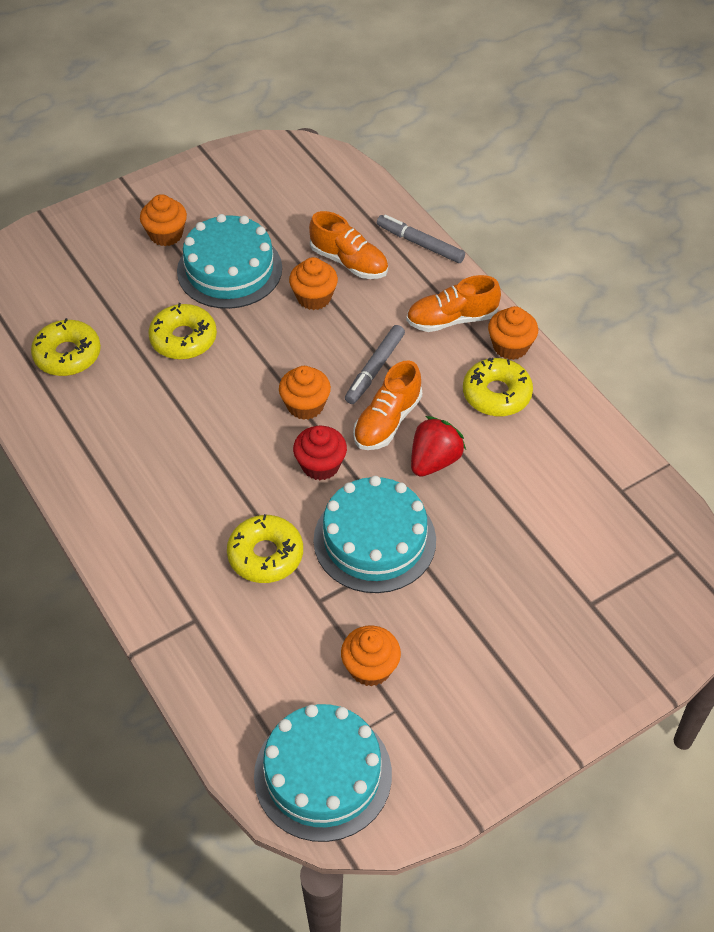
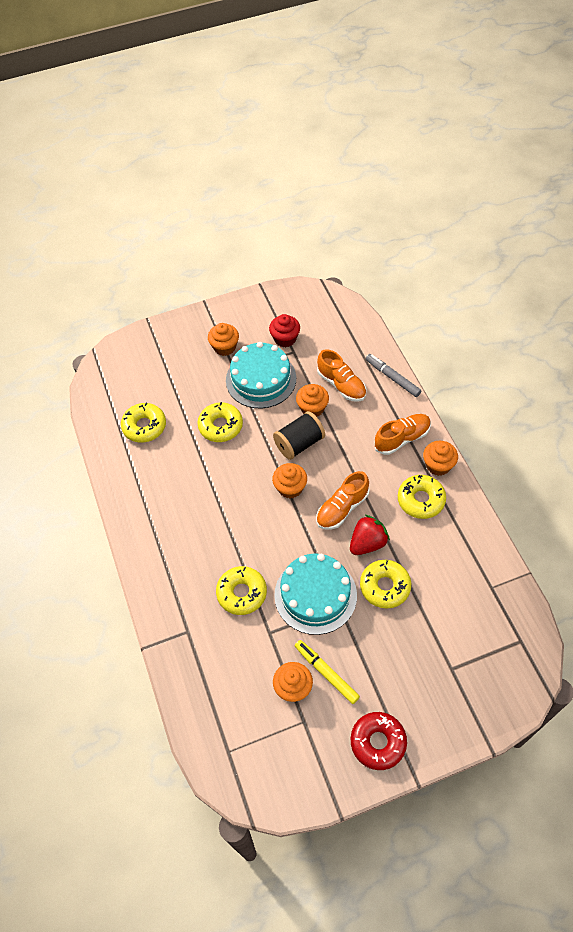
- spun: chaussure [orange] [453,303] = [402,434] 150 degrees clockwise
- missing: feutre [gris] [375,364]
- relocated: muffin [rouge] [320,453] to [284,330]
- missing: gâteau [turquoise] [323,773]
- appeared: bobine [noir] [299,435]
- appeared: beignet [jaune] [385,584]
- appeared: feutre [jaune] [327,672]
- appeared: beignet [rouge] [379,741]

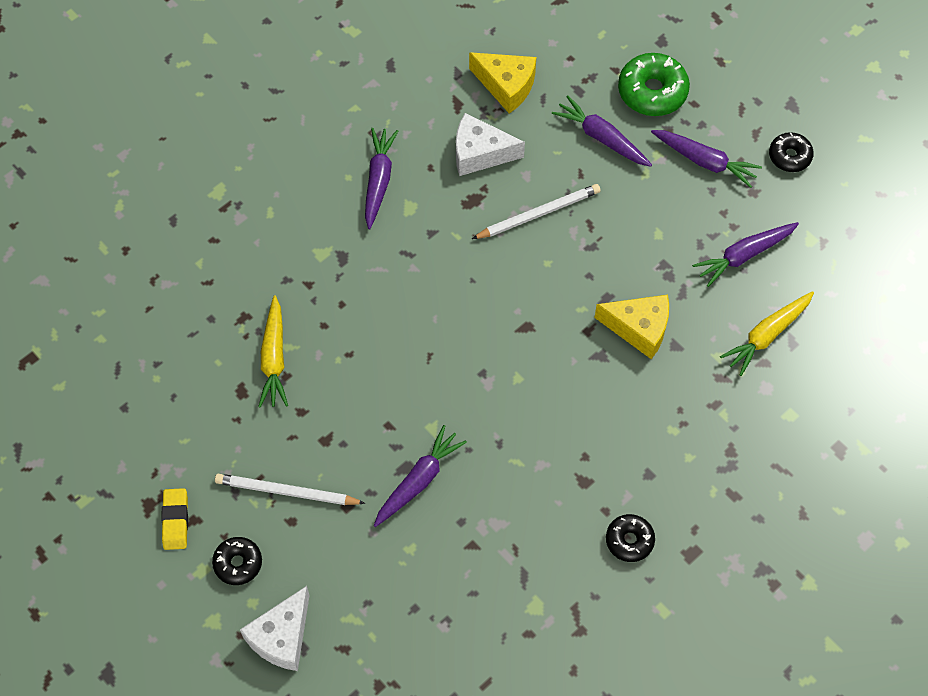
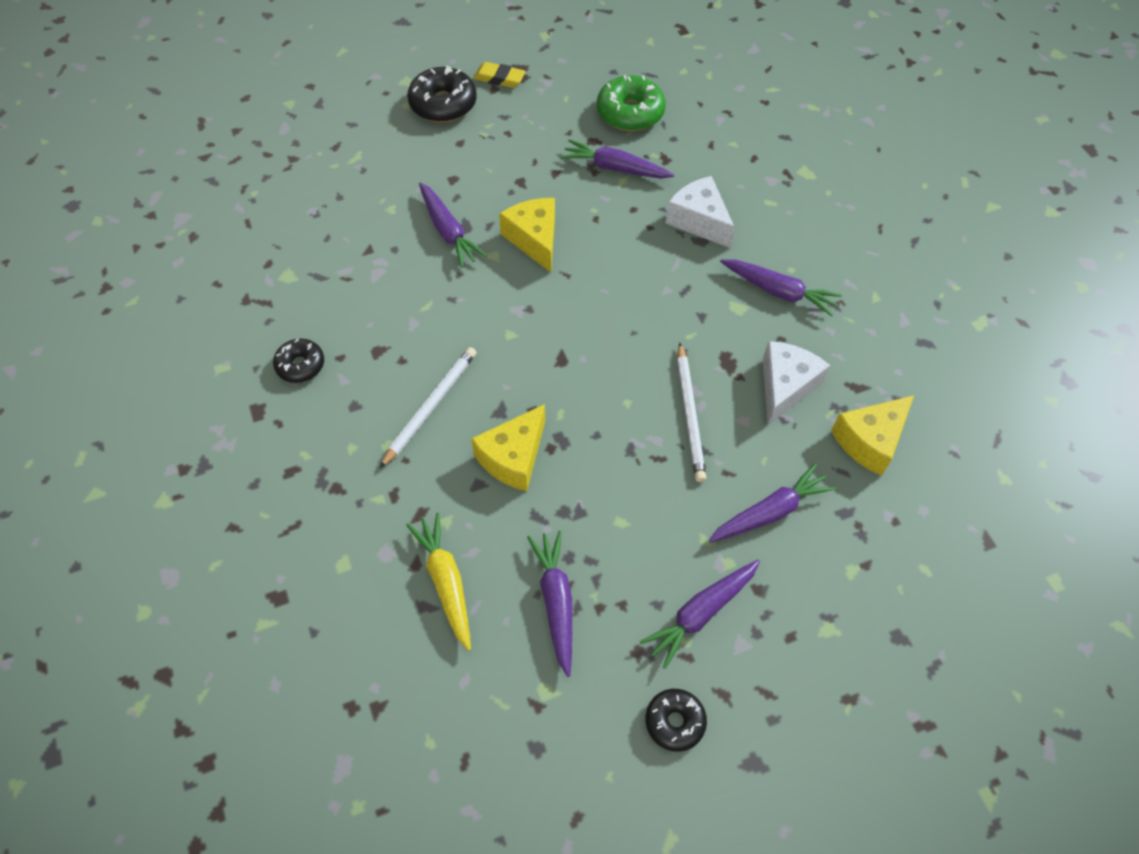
- relocated: beignet [vert] [654,84] to [631,103]
- colour: carotte [jaune] [273,351] to carotte [violet] [618,159]
- relocated: crayon [blanc] [290,489] to [428,407]
- size: beignet [noir] [237,561] = [442,94] x1.64
- relocated: fromage [blanc] [275,628] to [700,212]
- appeared: fromage [jaune] [527,235]

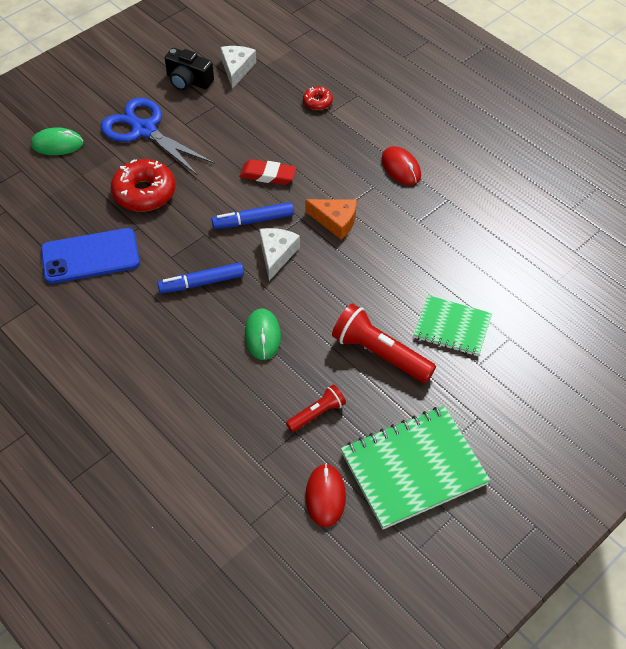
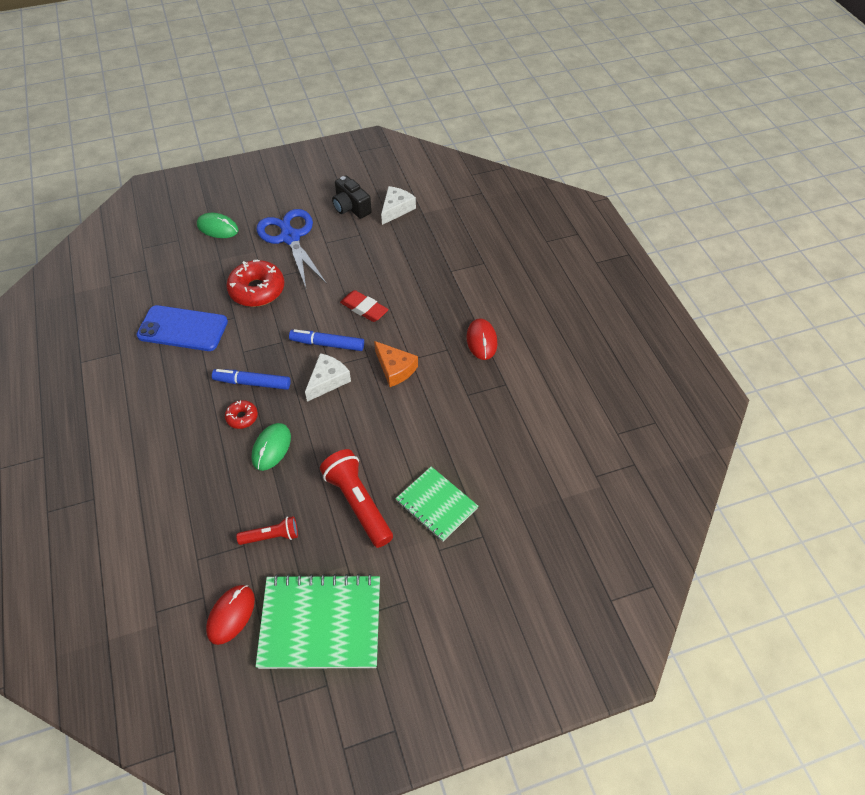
- relocated: beignet [rouge] [318,98] to [241,414]

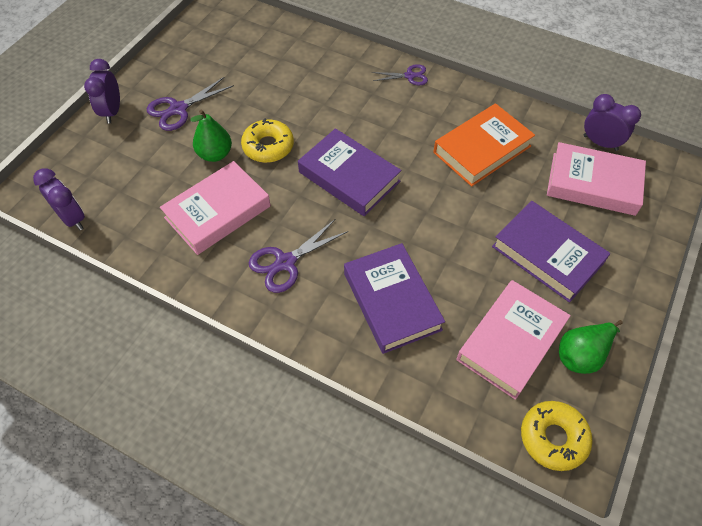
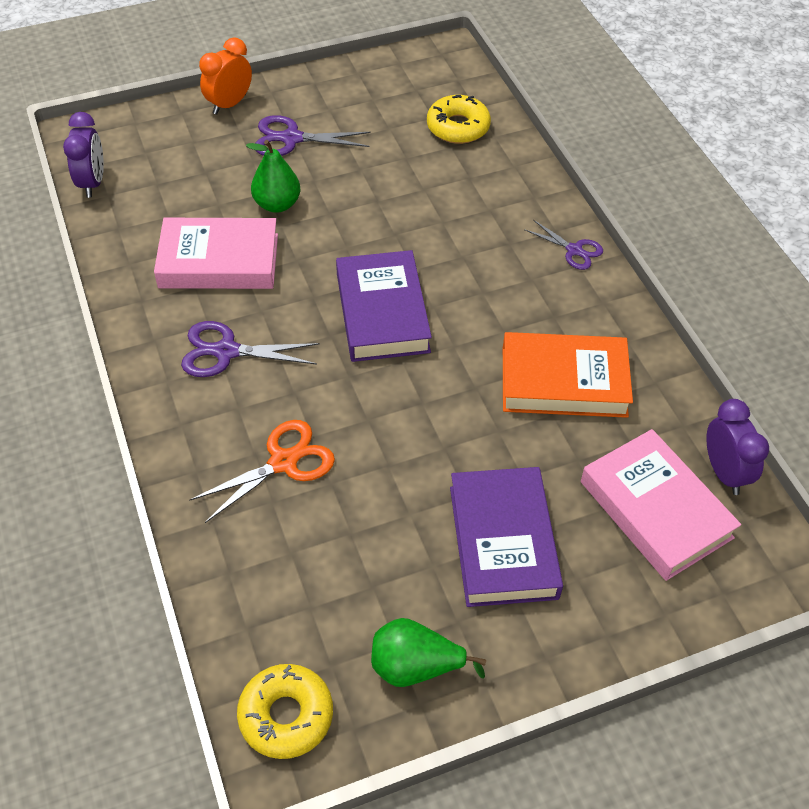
- colour: réveil [violet] [102,91] to réveil [orange] [225,76]
- relocated: beignet [jaune] [267,140] to [459,119]
- exchanged: livre [violet] [394,298] to ciseaux [orange] [262,471]
- missing: livre [rose] [514,340]

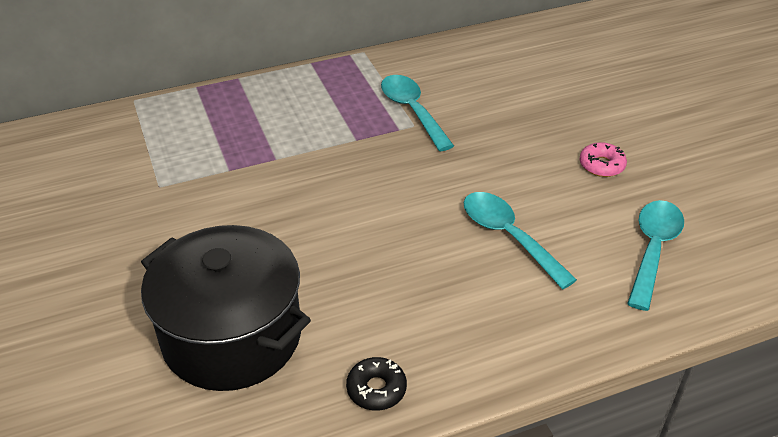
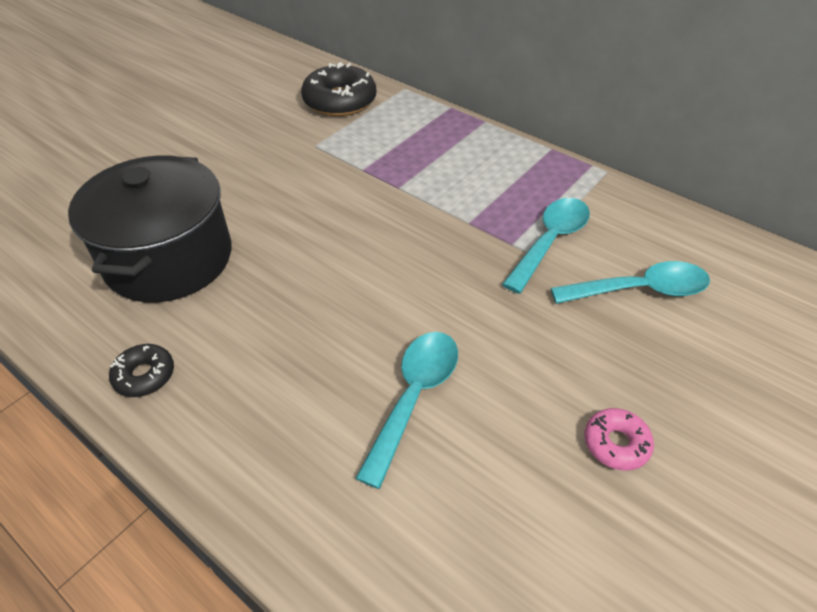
- relocated: cuillère [turquoise] [655,255] to [630,282]
- appeared: beignet [noir] [338,89]

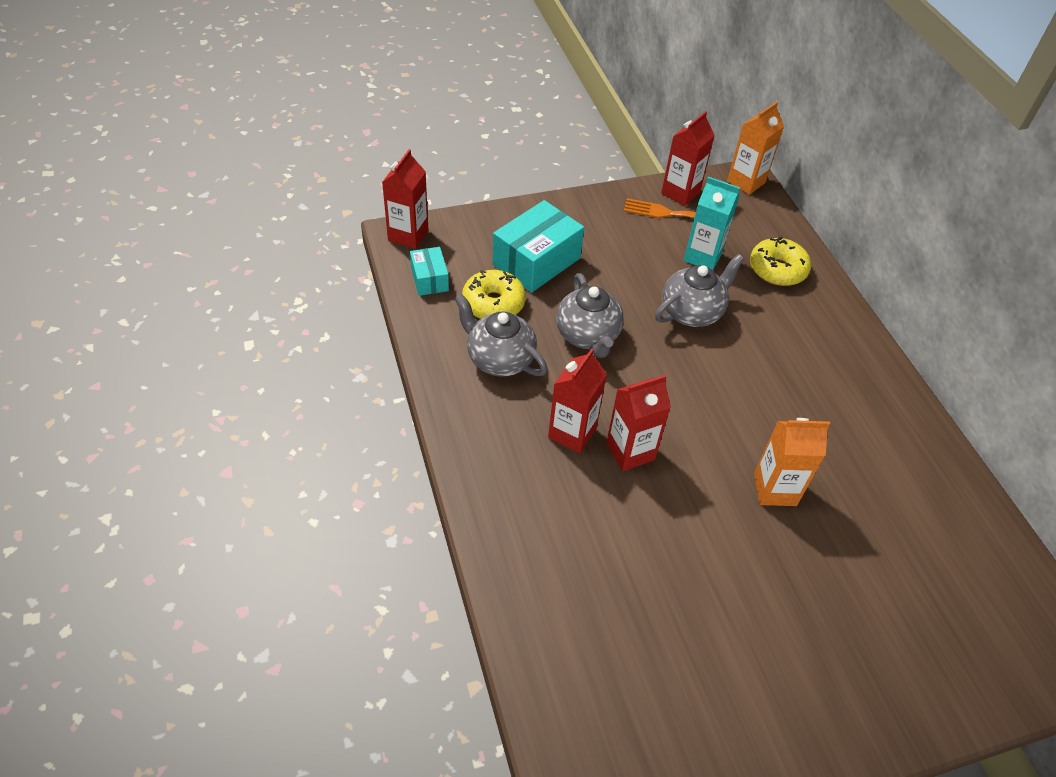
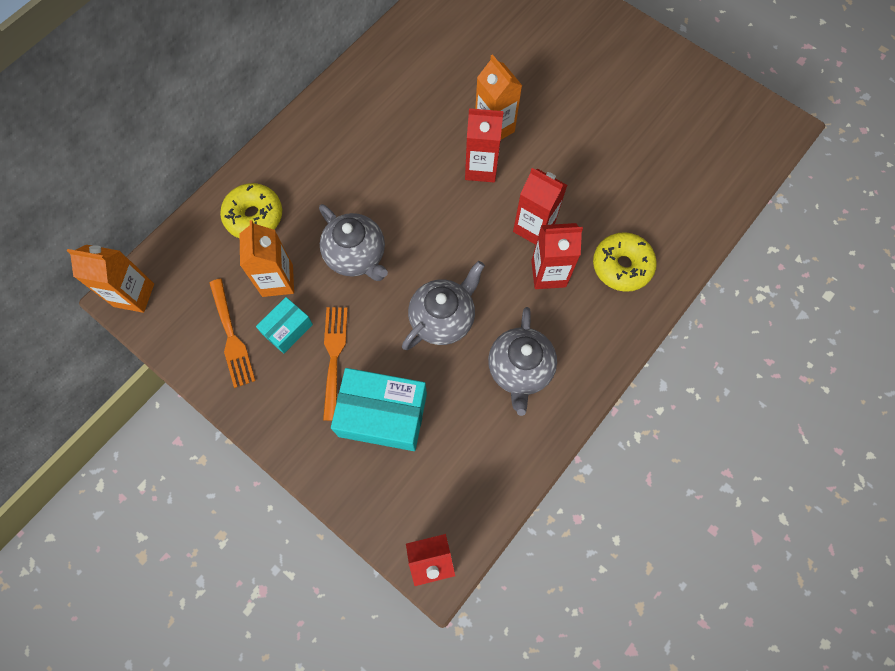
- relocated: brique de lait [rouge] [688,158] to [484,145]
- colour: brique de lait [turquoise] [712,223] to brique de lait [orange] [267,258]
- relocated: boîte [turquoise] [429,271] to [284,325]
- spun: théière [gris] [699,290] = [353,242] 150 degrees counterclockwise
- relocated: beignet [jaune] [494,294] to [625,262]
- appeared: fourchette [orange] [335,364]

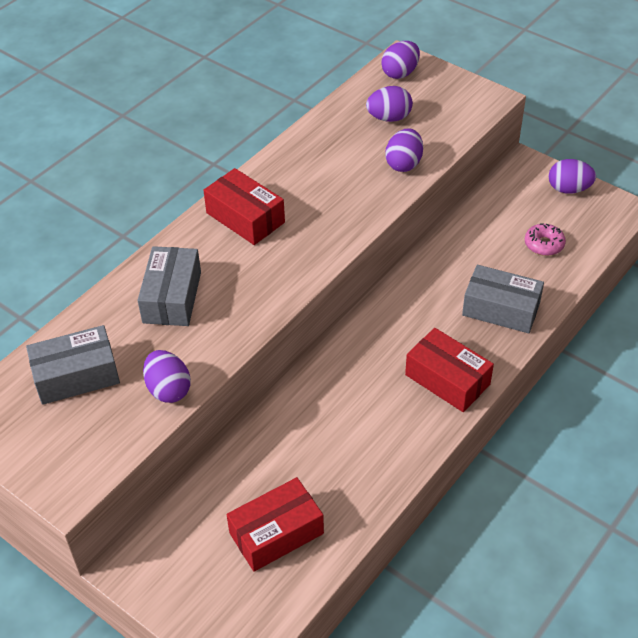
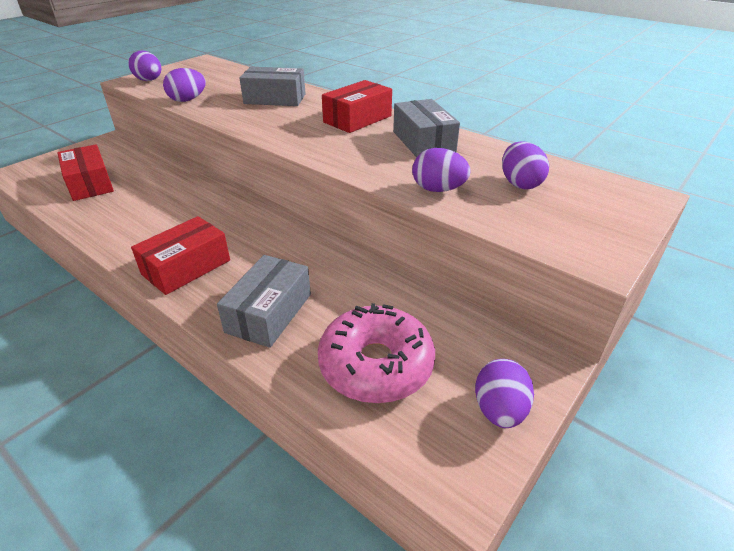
- relocated: œuf [violet] [400,60] to [144,66]
- size: beignet [rose] [545,239] = [376,353] x2.03
- relocated: boîte [gris] [73,365] to [426,128]

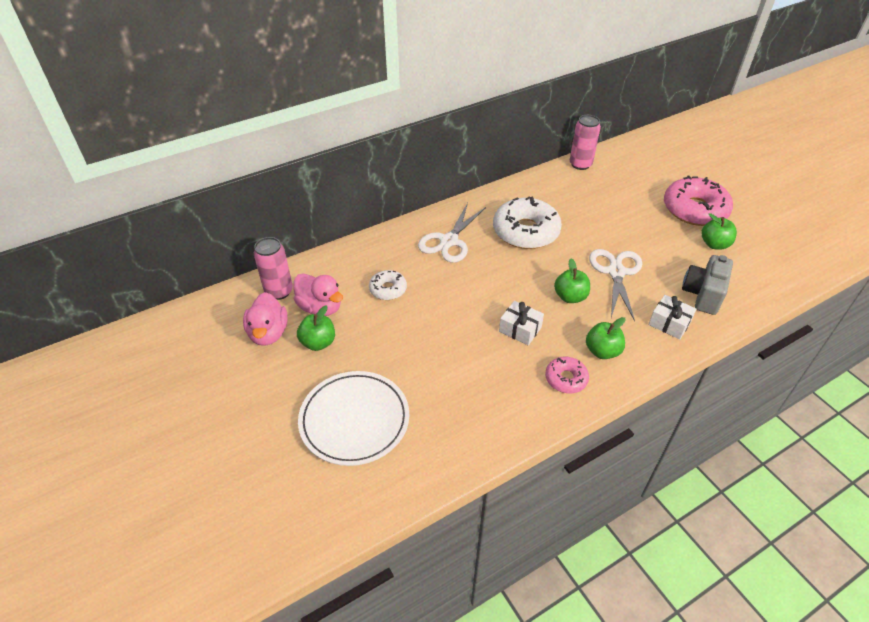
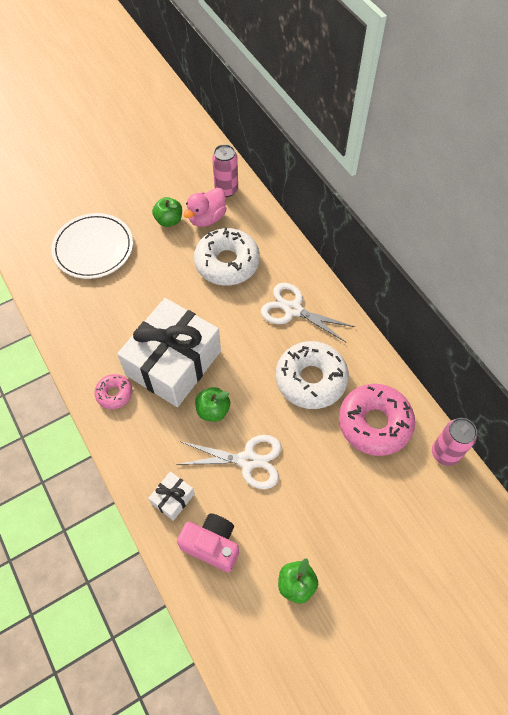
- relocated: beignet [rose] [698,201] to [377,420]
- colour: appareil photo [gris] [707,285] to appareil photo [rose] [208,542]
- size: beignet [blanc] [388,285] = [227,256] x1.95
- missing: canard [rose] [265,319]
- size: cadeau [blanc] [521,323] = [169,352] x2.46
- missing: pomme [vert] [606,338]

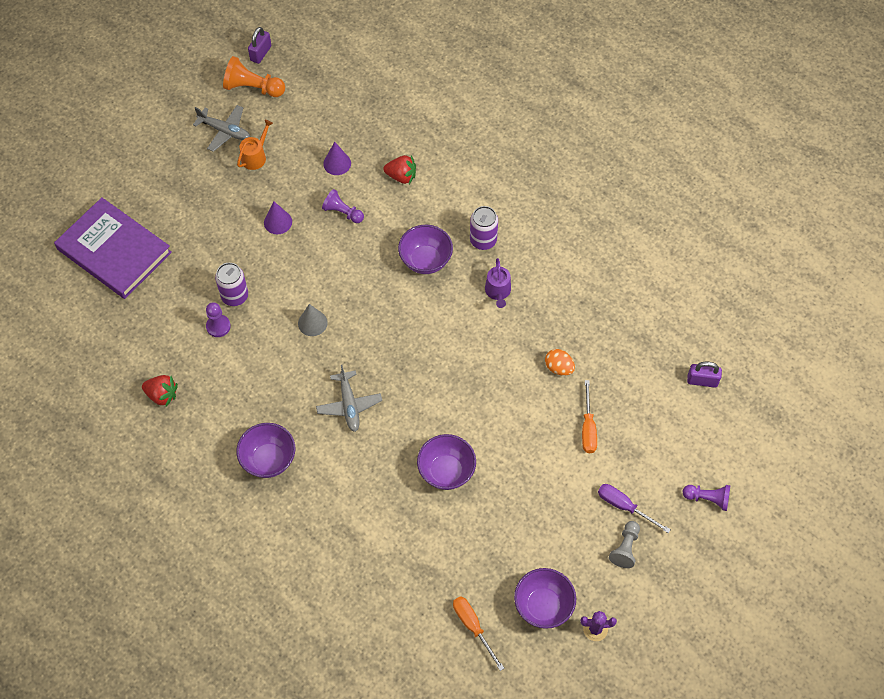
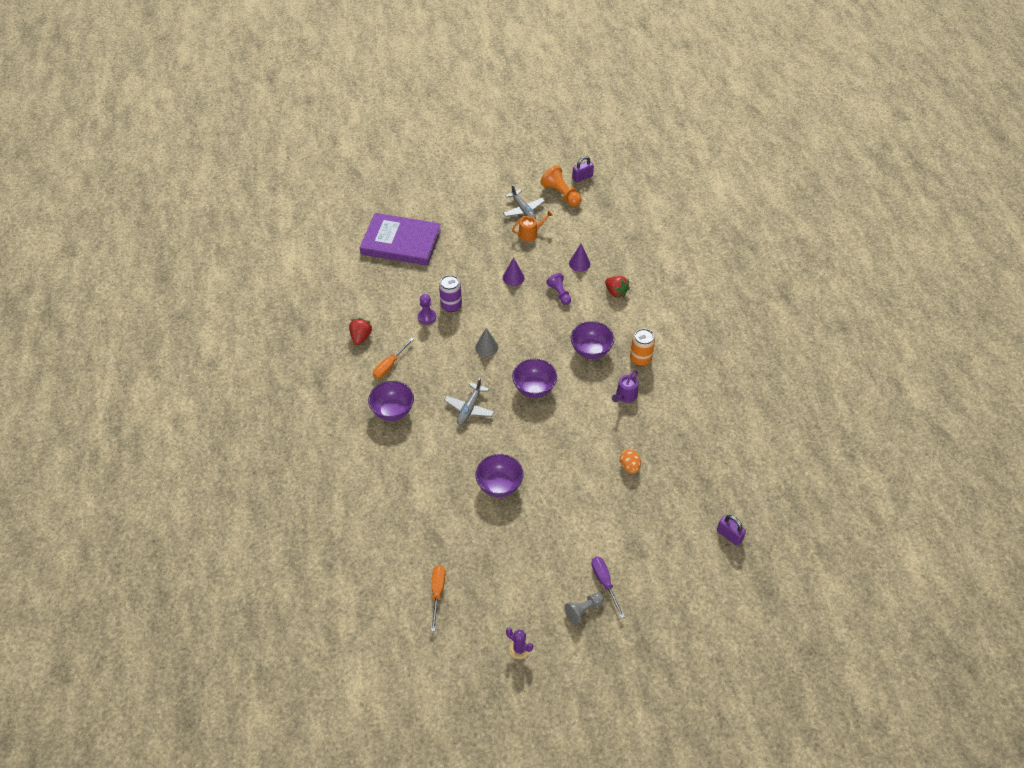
- spun: livre [violet] [113,248] = [400,239] 60 degrees counterclockwise
- colour: canette [violet] [484,228] to canette [orange] [642,347]
- spun: fraise [rouge] [160,391] = [361,331] 135 degrees counterclockwise
- relocated: tournevis [orange] [589,416] to [393,358]
- missing: pion [violet] [706,498]
- relocated: bol [violet] [545,598] to [534,378]

